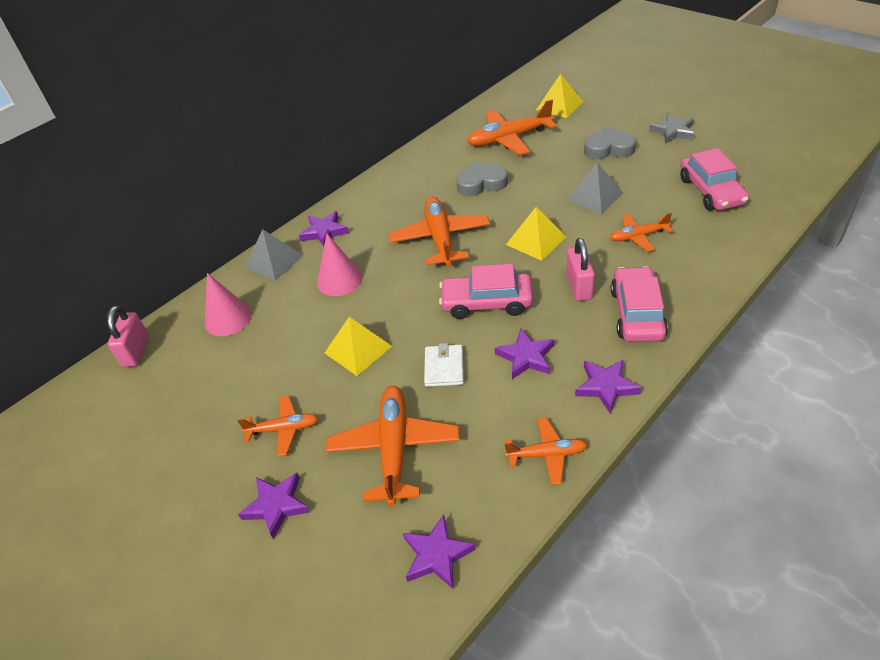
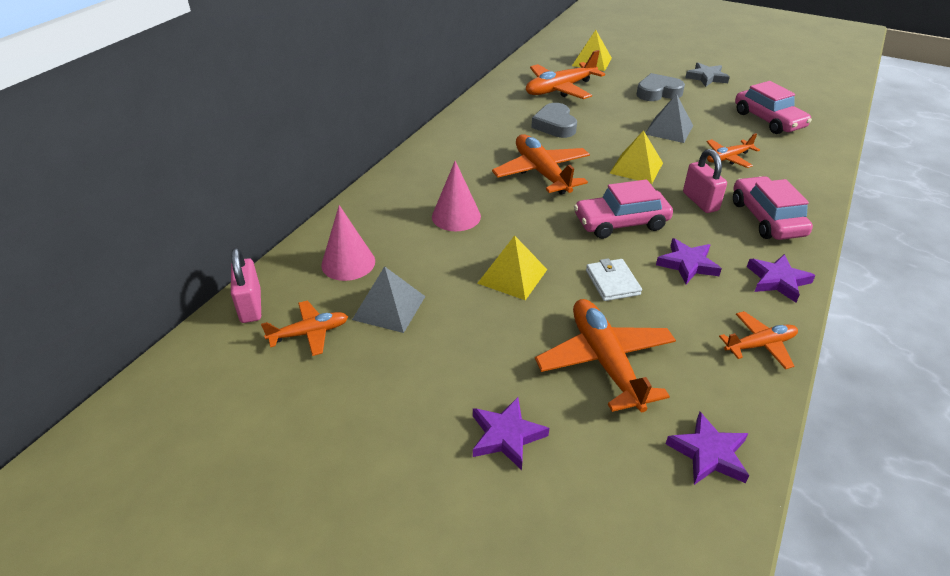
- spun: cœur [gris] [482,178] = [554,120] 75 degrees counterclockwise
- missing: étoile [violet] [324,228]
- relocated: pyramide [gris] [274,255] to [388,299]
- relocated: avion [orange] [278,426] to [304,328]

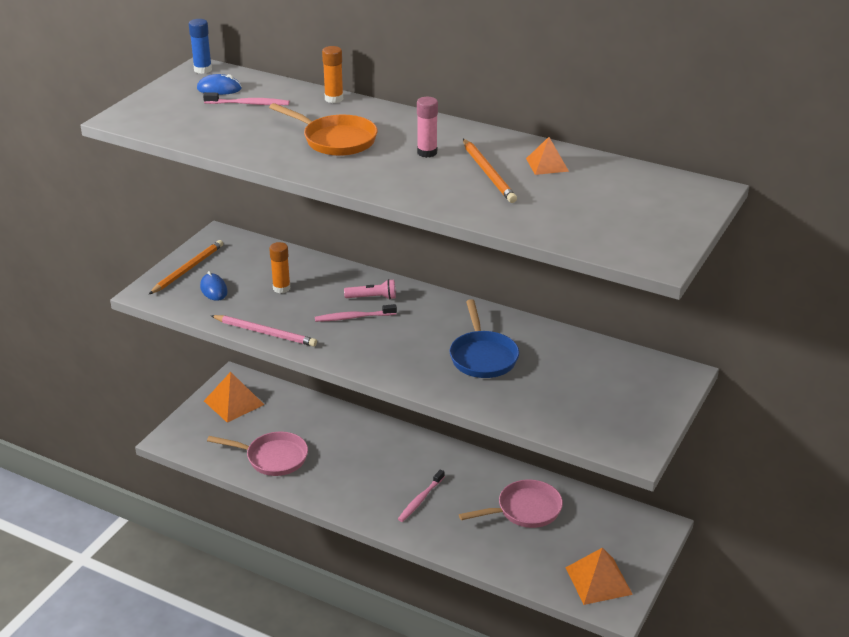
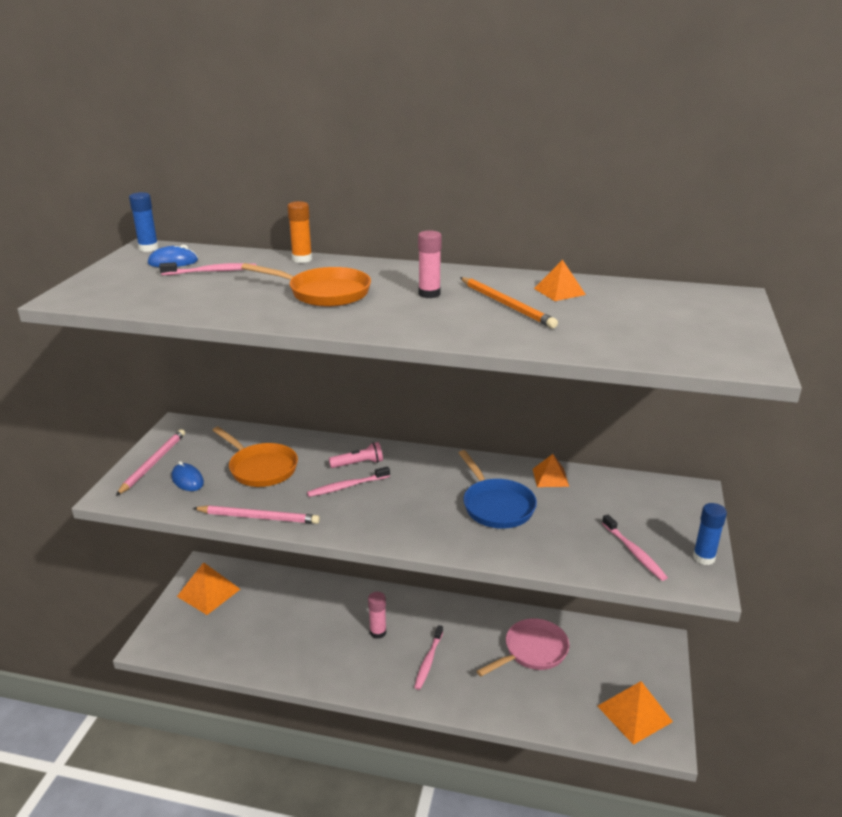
- colour: crayon [orange] [186,267] to crayon [rose] [150,462]
- exchanged: bâton de colle [orange] [279,267] to poêle [orange] [255,456]
- missing: poêle [rose] [257,454]
- appeared: pyramide [orange] [551,470]
- appeared: bâton de colle [bleu] [710,534]
- appeared: brosse à dents [rose] [635,547]
- appeared: bâton de colle [rose] [377,615]

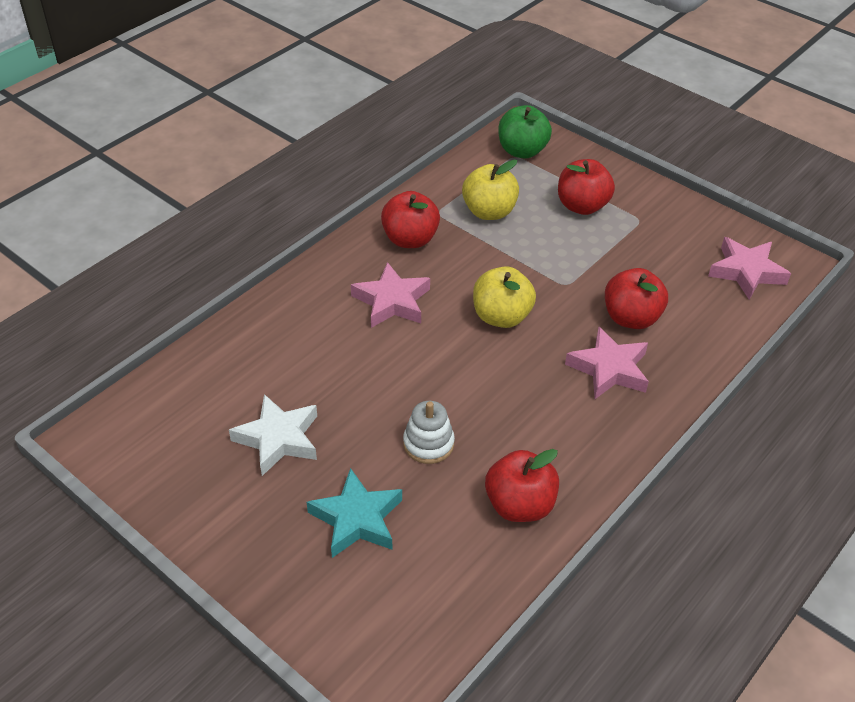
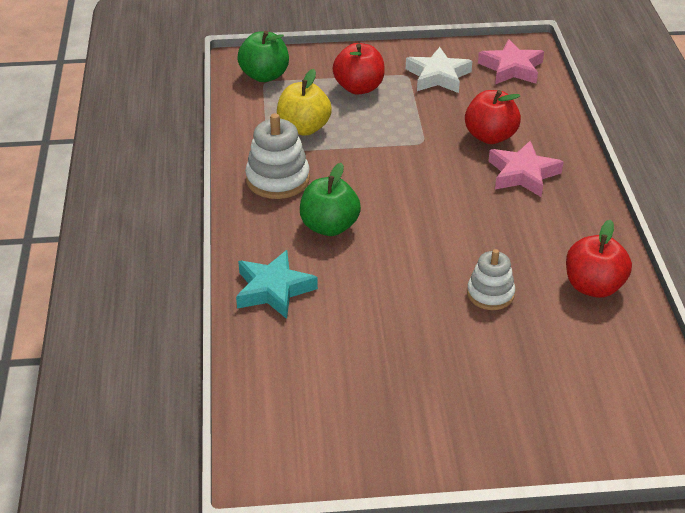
- exchanged: pomme [rouge] [410,219] to jouet à empiler [blanc] [277,156]
- exchanged: étoile [rose] [390,295] to pomme [vert] [330,199]
- missing: pomme [jaune] [504,297]
- relocated: étoile [blanc] [273,435] to [439,70]
- relocated: étoile [turquoise] [354,513] to [277,284]

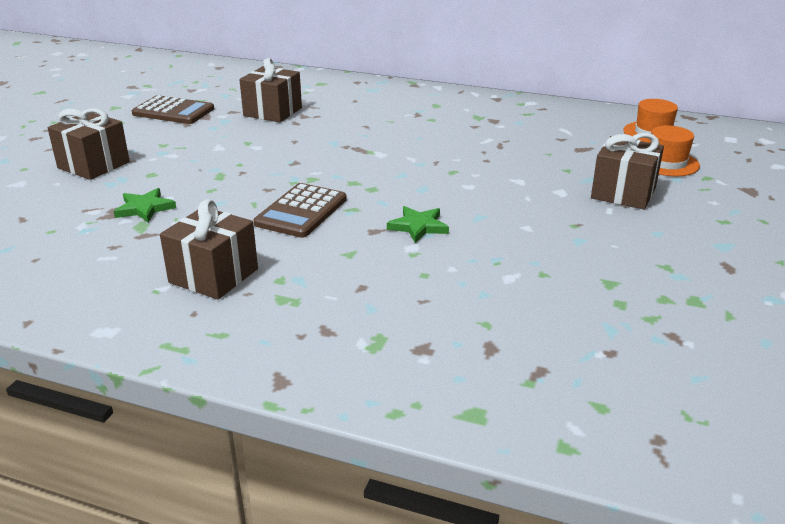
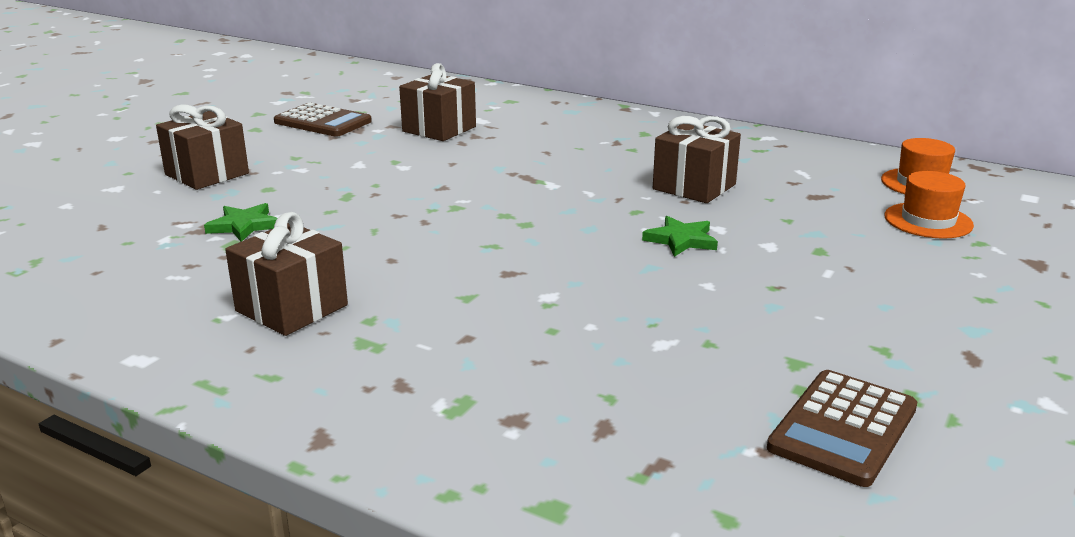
- relocated: cadeau [marron] [627,171] to [697,159]
- relocated: calculatrice [marron] [300,210] to [842,428]
- relocated: étoile [vert] [418,224] to [680,236]

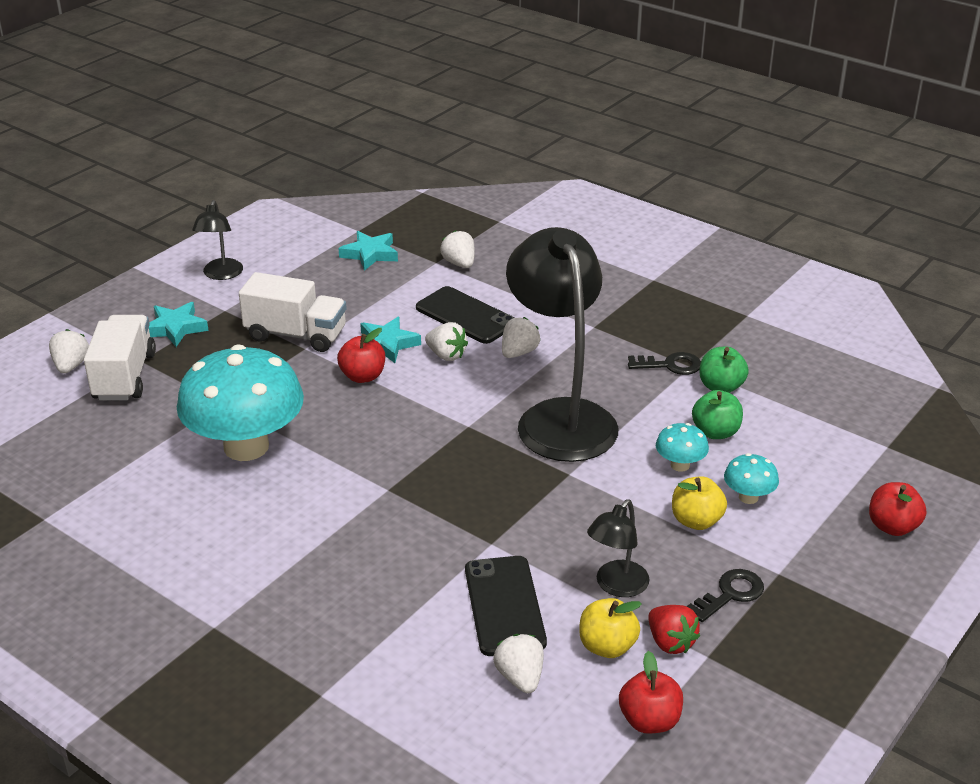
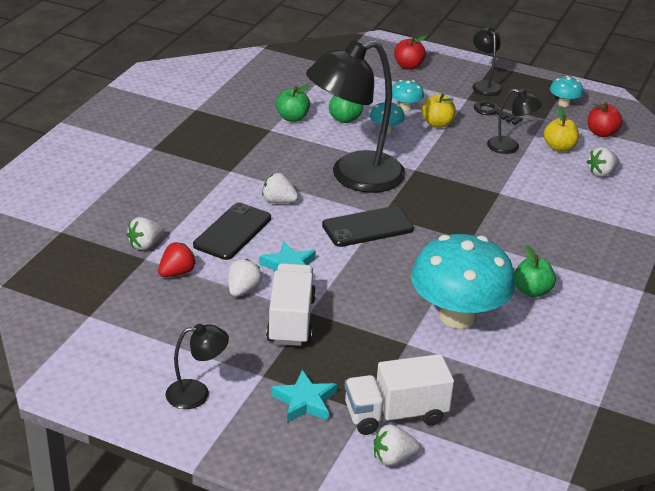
- missing: étoile [turquoise] [368,251]
- relocated: fraise [blanc] [446,341] to [245,278]
- missing: pomme [rouge] [361,355]
- missing: clé [noir] [664,363]
- relocated: téléphone [noir] [506,606] to [368,226]
- relocated: fraise [rouge] [674,629] to [177,259]
- appeared: lampe [noir] [487,62]
- appeared: champignon [turquoise] [566,91]
- appeared: pomme [vert] [535,271]

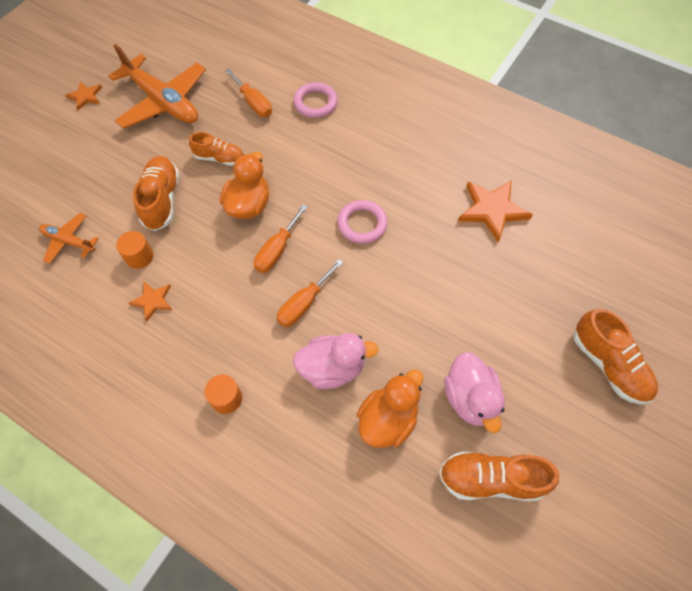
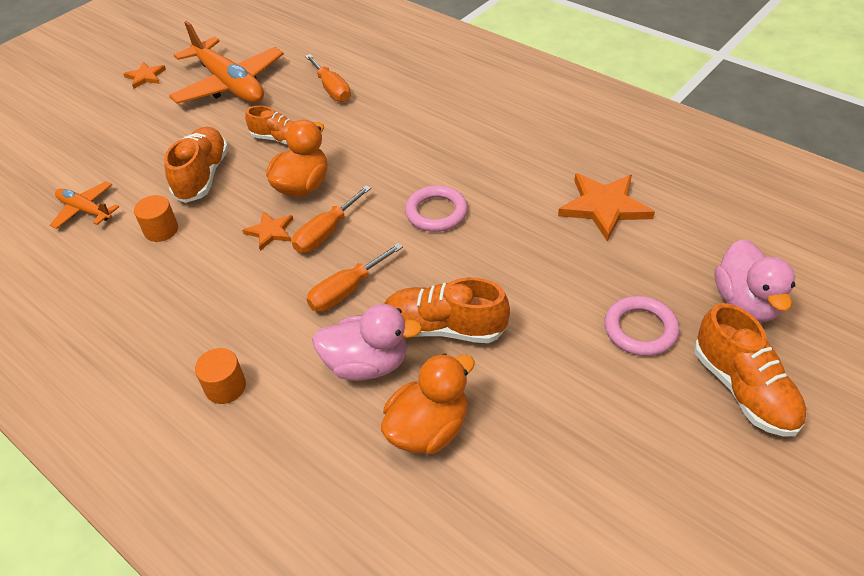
- relocated: anneau [rose] [315,100] to [642,326]
- relocated: étoile [orange] [150,302] to [267,231]
- relocated: canard [rose] [474,392] to [755,280]
- relocated: chaussure [orange] [499,476] to [447,310]

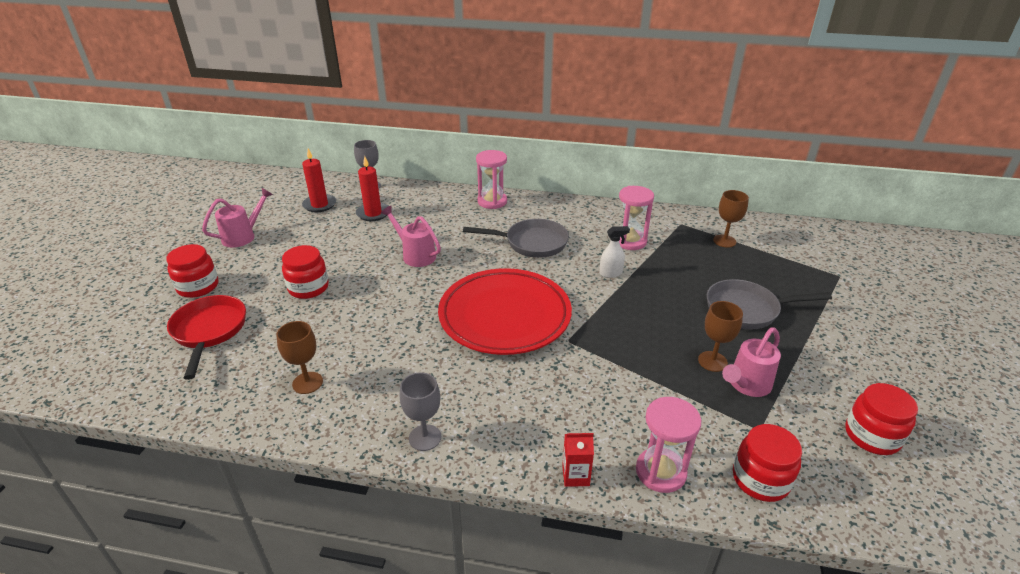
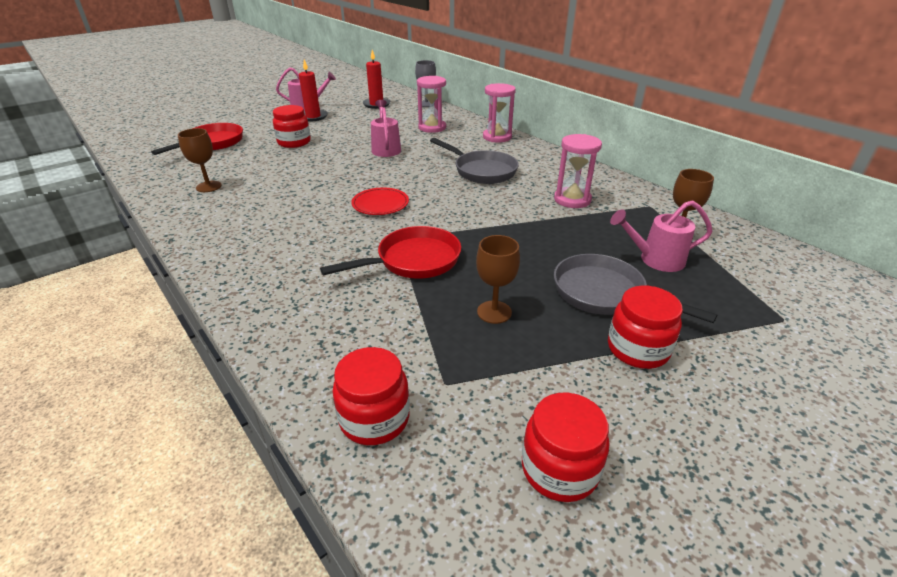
- relocated: bougie [rouge] [372,188] to [313,90]
- missing: vaporisateur [blanc] [614,252]
- relocated: bocal [rouge] [192,271] to [645,327]
- size: assiette [rouge] [505,311] = [380,201] x0.44
- relocated: arrosoir [rose] [751,362] to [661,236]
- missing: verre à pied [gris] [420,411]
- relocated: sablier [rose] [668,445] to [431,104]
- missing: brique de lait [rouge] [578,460]
- appeared: poêle [rouge] [390,252]

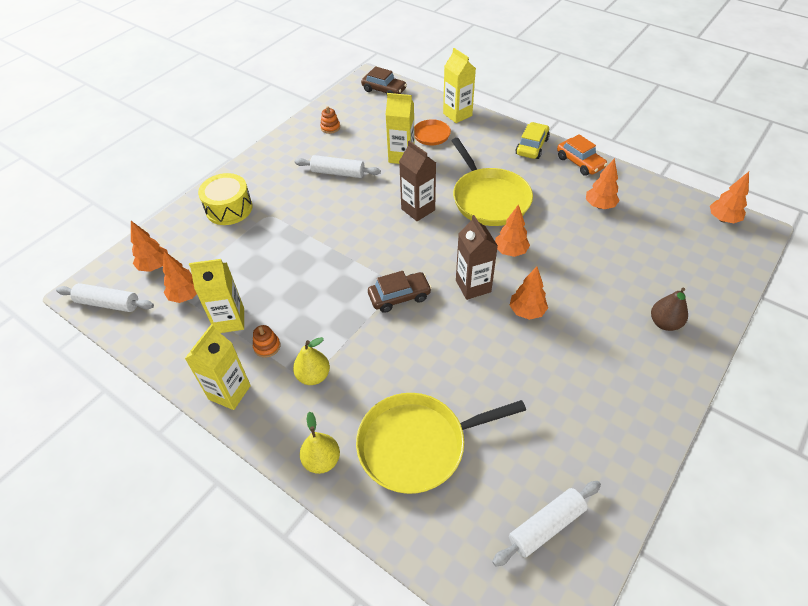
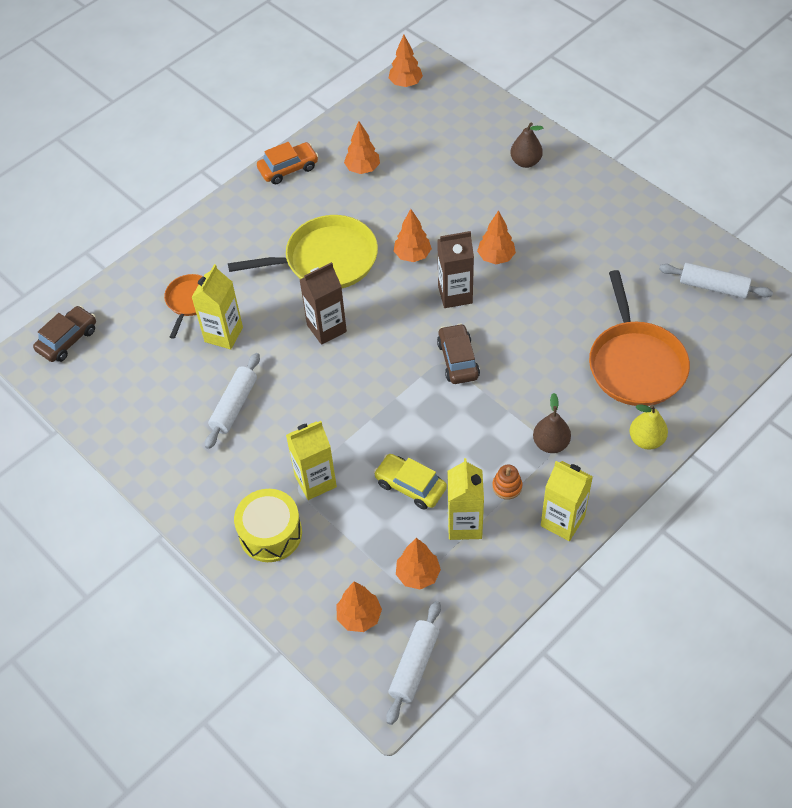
- relocated: brique de lait [jaune] [459,85] to [311,460]
- missing: jouet à empiler [orange] [330,120]
- relocated: voiture [jaune] [533,140] to [410,482]
- colour: poire [jaune] [311,361] to poire [marron] [552,423]
- colour: poêle [jaune] [441,443] to poêle [orange] [639,338]
- spun: rouleau à pâtisserie [blanc] [546,524] = [716,280] 45 degrees counterclockwise

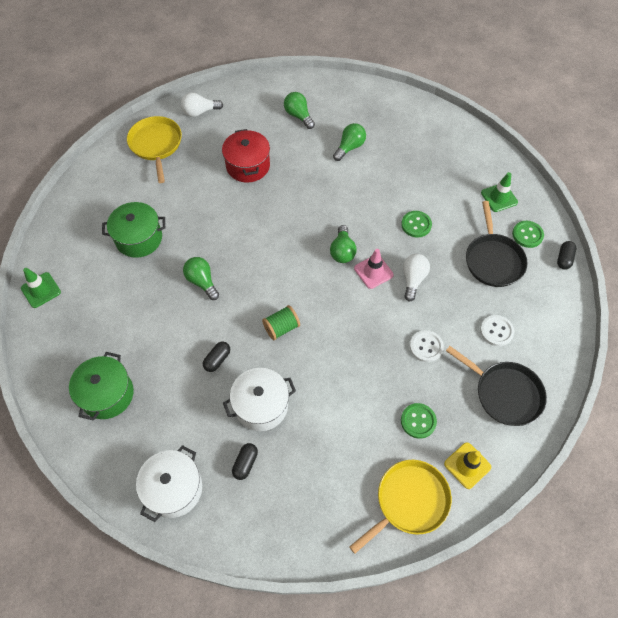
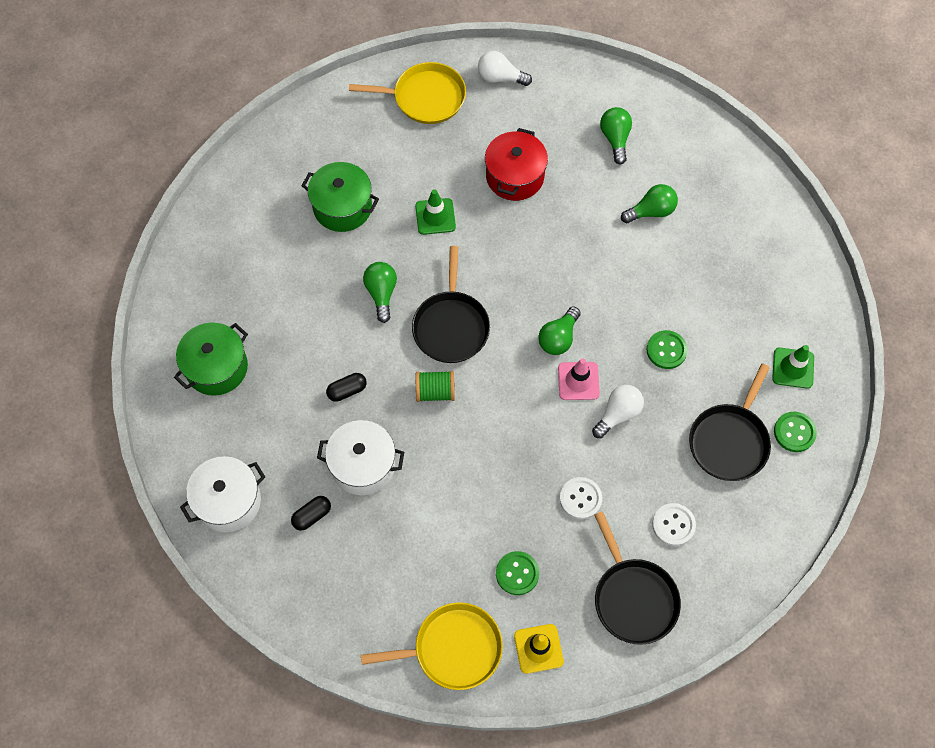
- spun: poêle [jaune] [154,149] = [407,93] 75 degrees clockwise
- missing: gélule [noir] [566,255]
- relocated: cône de chantier [vert] [41,288] to [435,212]
- appeared: poêle [noir] [451,304]

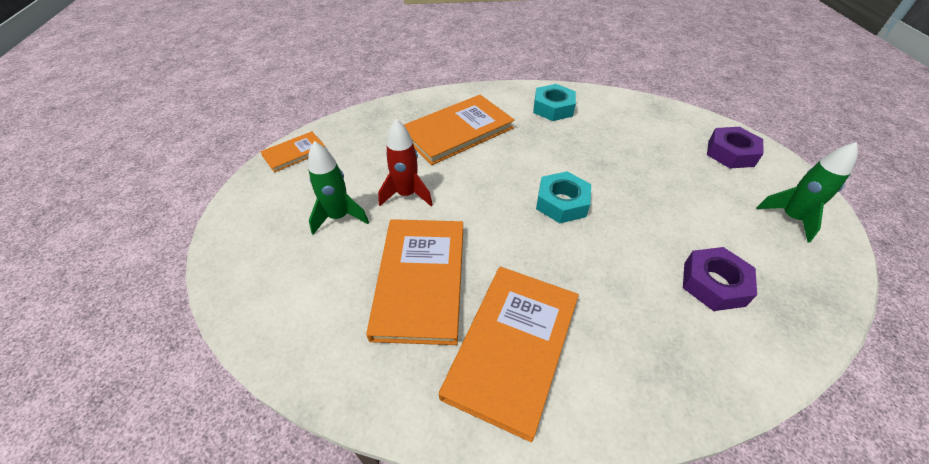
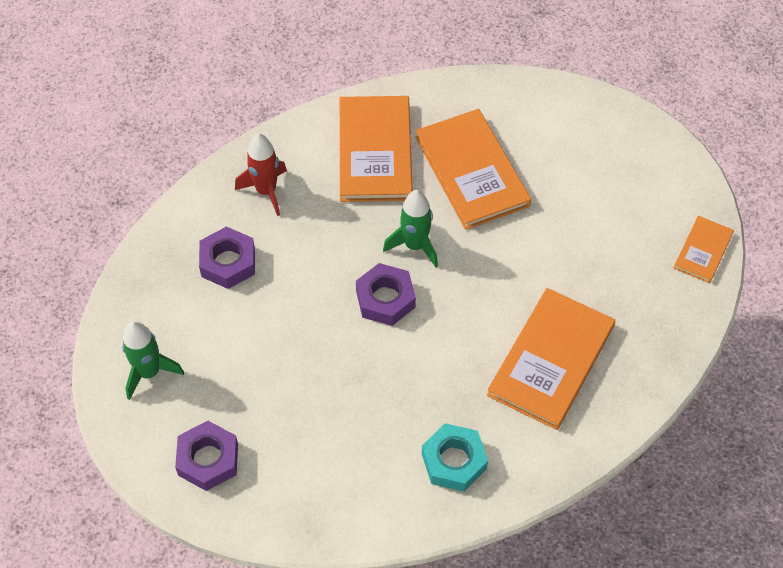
- relocated: fusée [rouge] [405,162] to [261,174]
- relocated: fusée [vert] [338,188] to [410,229]
- colour: écrou [turquoise] [563,197] to écrou [violet] [386,294]

